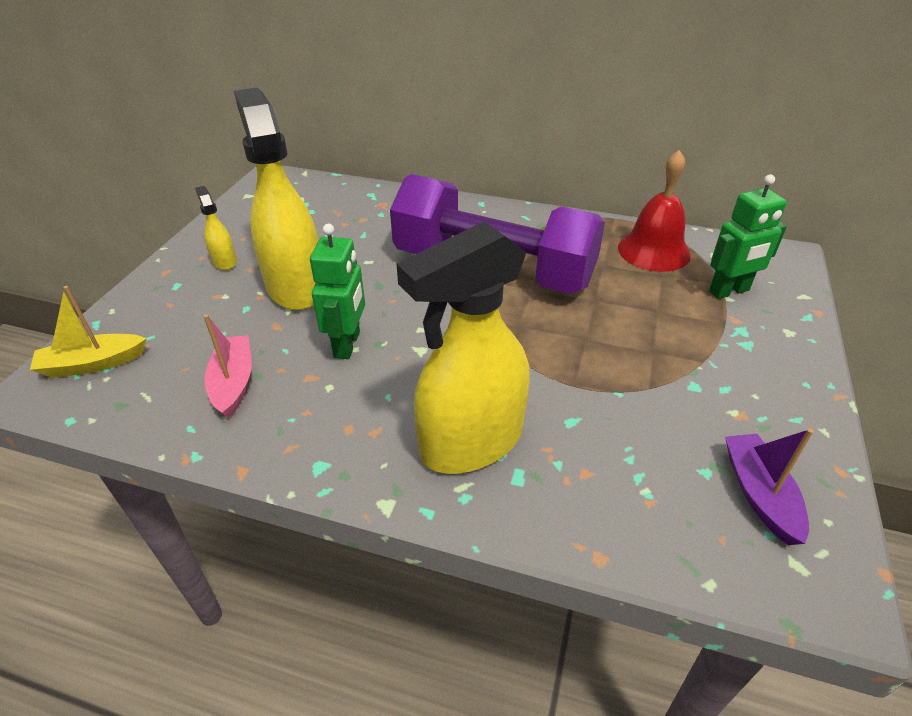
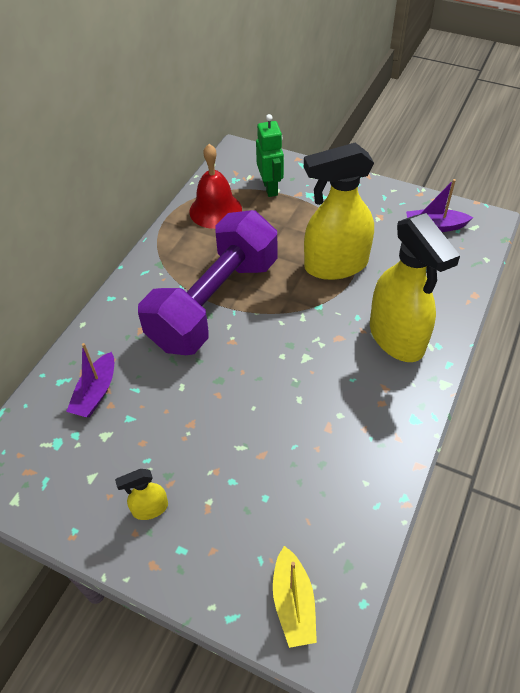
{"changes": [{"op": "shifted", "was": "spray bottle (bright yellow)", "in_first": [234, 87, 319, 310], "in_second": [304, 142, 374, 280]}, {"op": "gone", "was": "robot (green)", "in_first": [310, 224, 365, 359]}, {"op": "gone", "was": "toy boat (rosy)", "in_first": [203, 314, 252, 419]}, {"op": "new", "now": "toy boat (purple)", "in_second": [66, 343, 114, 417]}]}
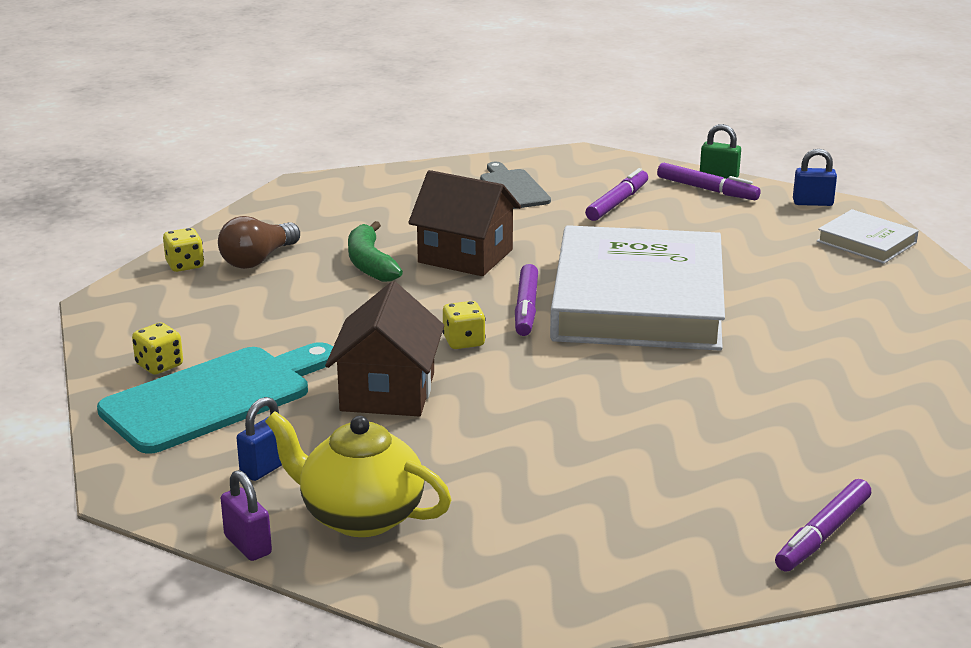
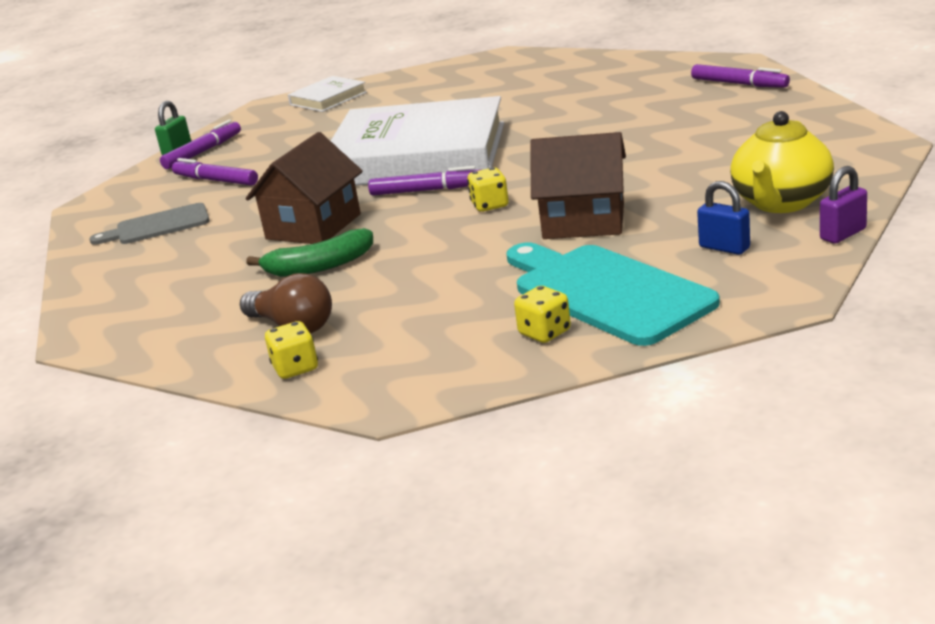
{"changes": [{"op": "gone", "was": "small lock (blue)", "in_first": [793, 149, 837, 206]}]}
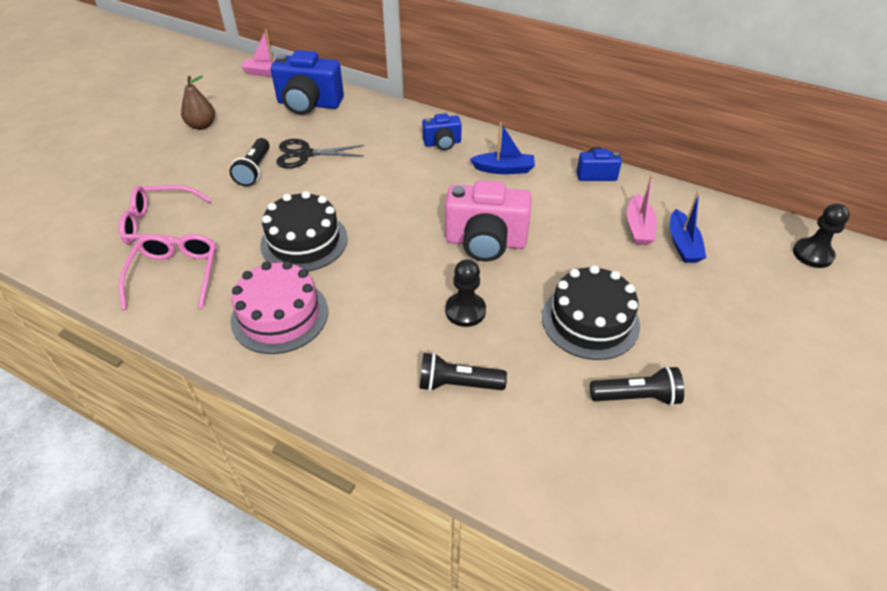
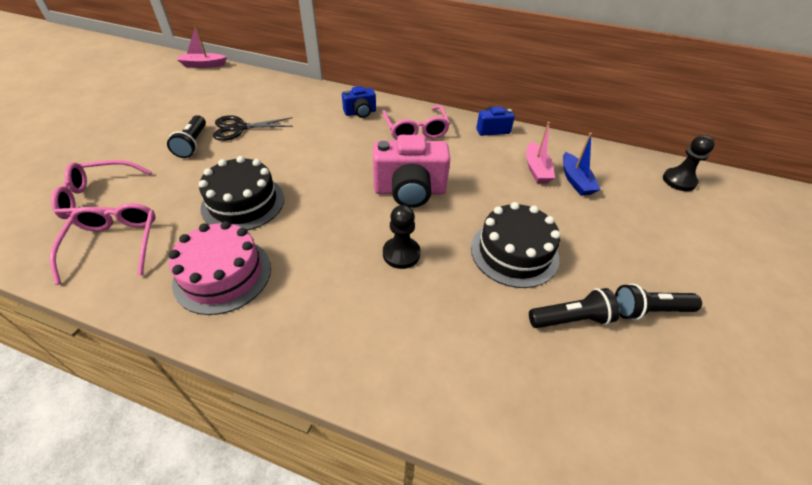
{"changes": [{"op": "gone", "was": "camera (blue)", "in_first": [271, 50, 344, 115]}, {"op": "gone", "was": "toy pear (russet)", "in_first": [181, 76, 215, 130]}, {"op": "swapped", "was": "toy boat (blue)", "now": "glasses (rosy)", "in_first": [470, 122, 535, 174], "in_second": [382, 105, 450, 140]}, {"op": "shifted", "was": "pocket torch (ebony)", "in_first": [419, 353, 507, 391], "in_second": [615, 284, 702, 320]}]}
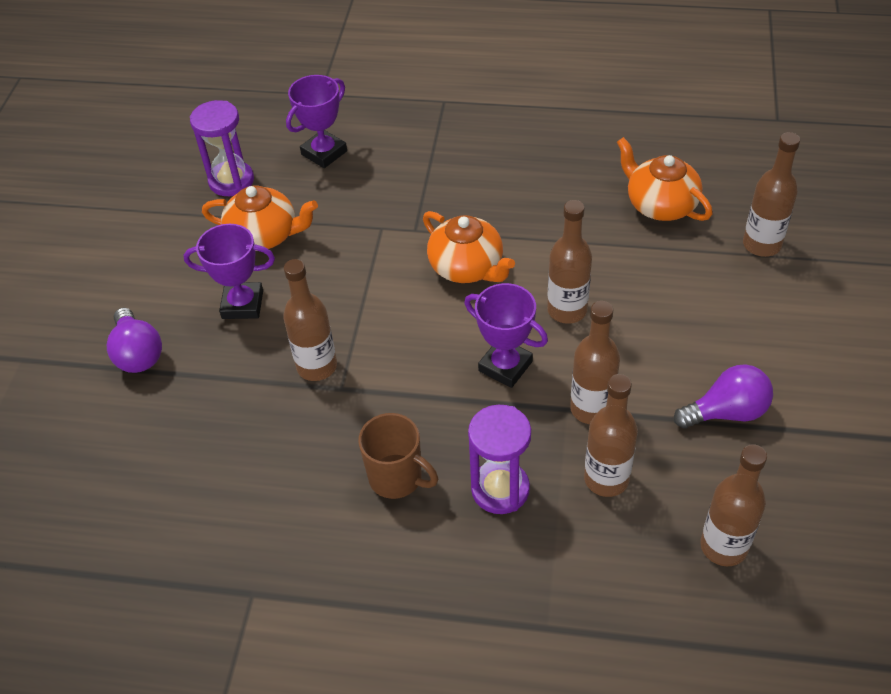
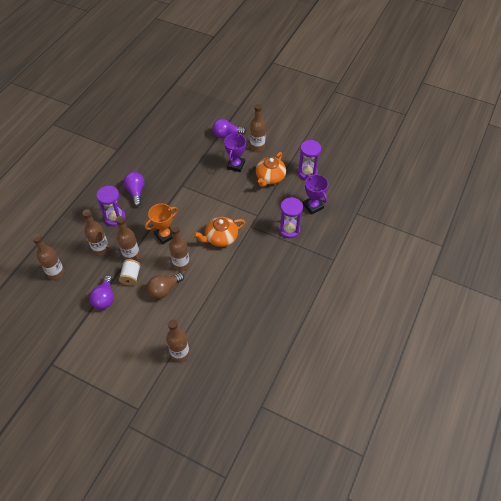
{"changes": [{"op": "gone", "was": "teapot (orange-coloured)", "in_first": [617, 137, 712, 221]}, {"op": "shifted", "was": "flask (russet)", "in_first": [283, 259, 337, 381], "in_second": [250, 104, 266, 152]}, {"op": "repainted", "was": "prize cup (purple)", "now": "prize cup (orange-coloured)", "in_first": [464, 283, 548, 388], "in_second": [145, 204, 178, 244]}, {"op": "swapped", "was": "tea mug (russet)", "now": "bulb (purple)", "in_first": [358, 413, 438, 499], "in_second": [124, 172, 145, 207]}, {"op": "new", "now": "hourglass (purple)", "in_second": [279, 197, 303, 238]}, {"op": "new", "now": "spool (snow-white)", "in_second": [119, 259, 141, 286]}, {"op": "new", "now": "bulb (russet)", "in_second": [147, 273, 184, 299]}]}
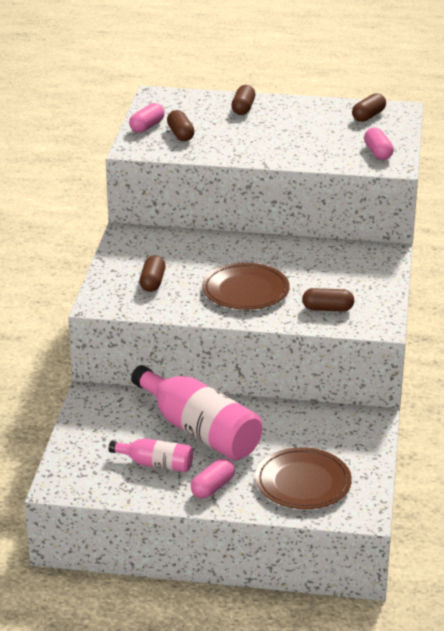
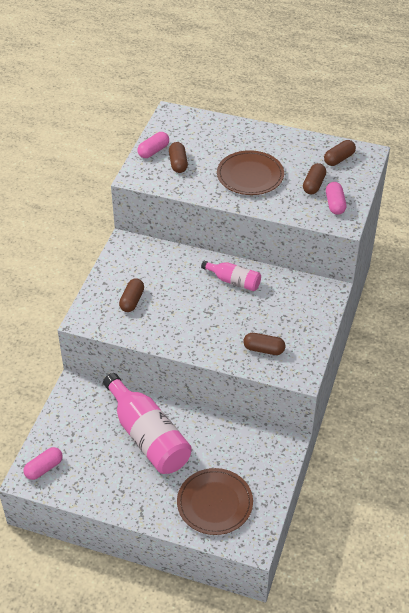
{"changes": [{"op": "shifted", "was": "pill shape (russet)", "in_first": [231, 85, 255, 115], "in_second": [303, 163, 326, 194]}, {"op": "shifted", "was": "dinner plate (russet)", "in_first": [202, 263, 290, 310], "in_second": [217, 150, 284, 195]}, {"op": "shifted", "was": "flask (rosy)", "in_first": [109, 438, 193, 472], "in_second": [201, 261, 261, 291]}, {"op": "shifted", "was": "pill shape (rosy)", "in_first": [191, 458, 235, 498], "in_second": [23, 447, 63, 480]}]}
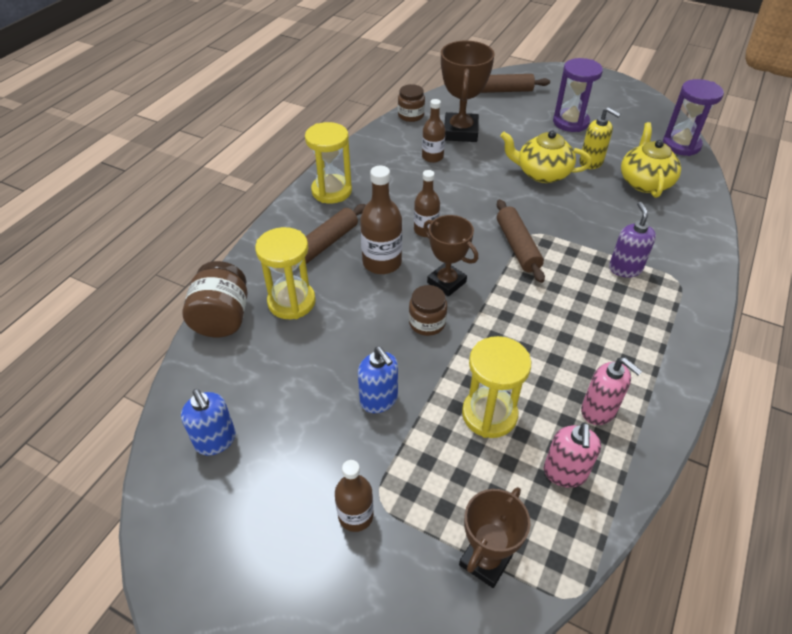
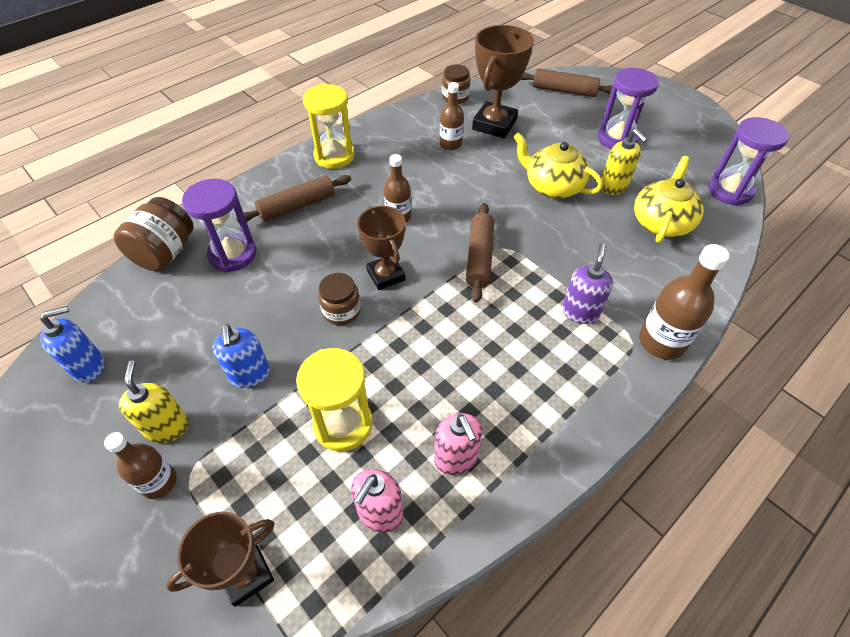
{"changes": [{"op": "shifted", "was": "flask (russet)", "in_first": [360, 166, 402, 274], "in_second": [639, 244, 729, 360]}, {"op": "repainted", "was": "hourglass (bright yellow)", "now": "hourglass (purple)", "in_first": [255, 227, 316, 319], "in_second": [182, 179, 256, 272]}, {"op": "rotated", "was": "soap dispenser (blue)", "in_first": [181, 389, 236, 455], "in_second": [40, 306, 105, 382], "clockwise": -105}, {"op": "new", "now": "soap dispenser (bright yellow)", "in_second": [119, 360, 189, 443]}]}
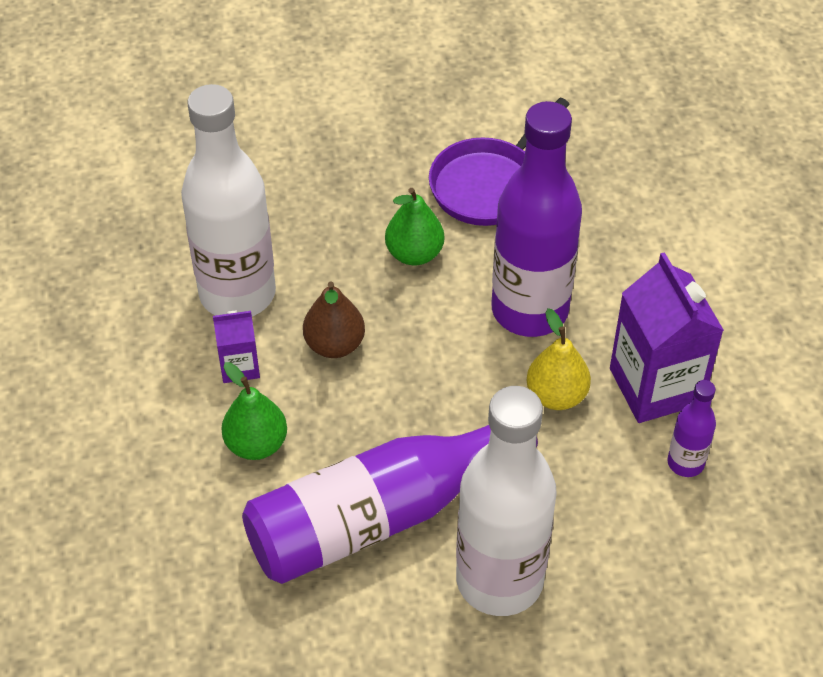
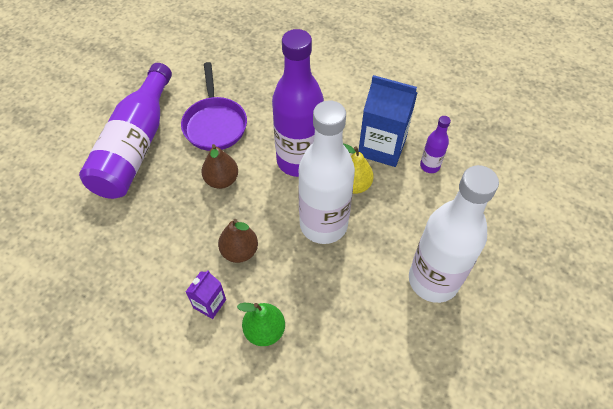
{"changes": [{"op": "shifted", "was": "flask (snow-white)", "in_first": [181, 84, 276, 316], "in_second": [298, 100, 355, 244]}, {"op": "repainted", "was": "toy pear (green)", "now": "toy pear (russet)", "in_first": [385, 188, 444, 266], "in_second": [201, 144, 238, 189]}, {"op": "repainted", "was": "carton (purple)", "now": "carton (blue)", "in_first": [610, 252, 724, 423], "in_second": [358, 75, 418, 167]}, {"op": "shifted", "was": "flask (purple)", "in_first": [242, 425, 538, 584], "in_second": [79, 63, 172, 199]}]}
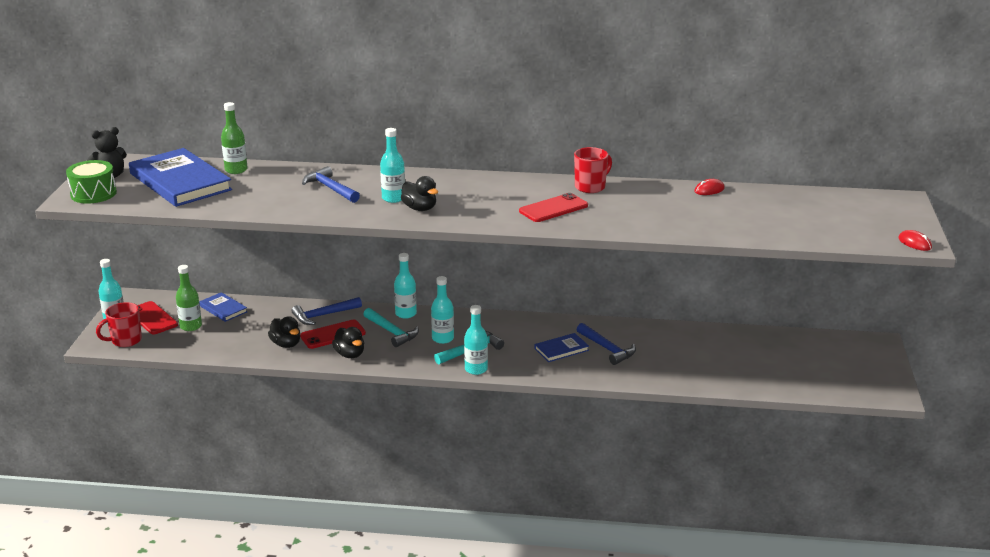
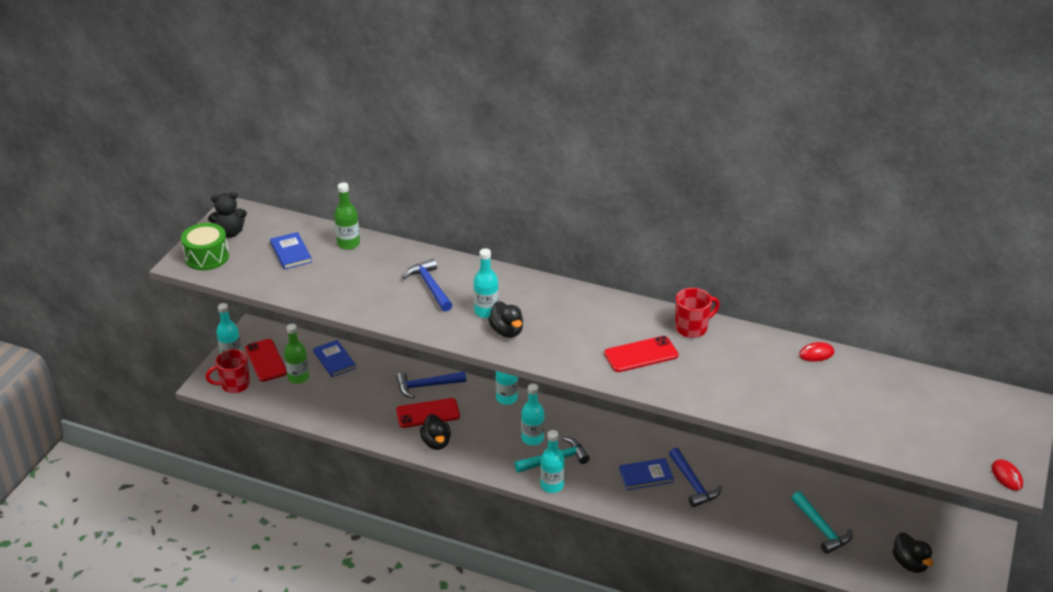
{"changes": [{"op": "scaled", "was": "book (blue)", "in_first": [129, 148, 232, 207], "in_second": [270, 232, 312, 270], "ratio": 0.47}, {"op": "shifted", "was": "claw hammer (turquoise)", "in_first": [363, 308, 419, 347], "in_second": [792, 491, 852, 554]}, {"op": "shifted", "was": "rubber duck (ebony)", "in_first": [268, 316, 300, 348], "in_second": [893, 533, 933, 573]}]}
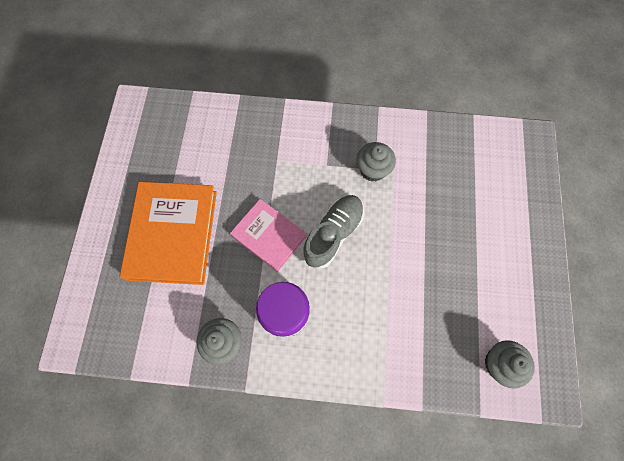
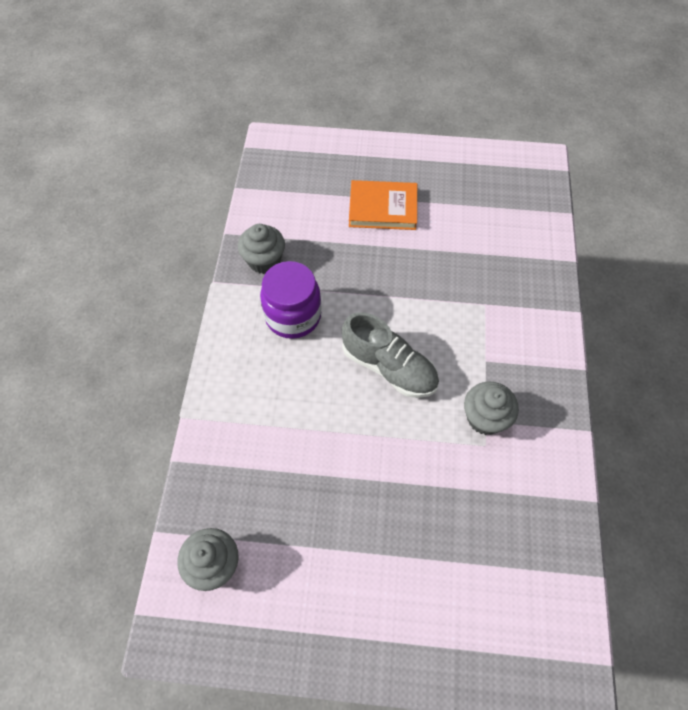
{"changes": [{"op": "scaled", "was": "book (orange-coloured)", "in_first": [119, 182, 217, 285], "in_second": [349, 180, 417, 230], "ratio": 0.61}, {"op": "gone", "was": "book (rosy)", "in_first": [230, 199, 307, 272]}]}
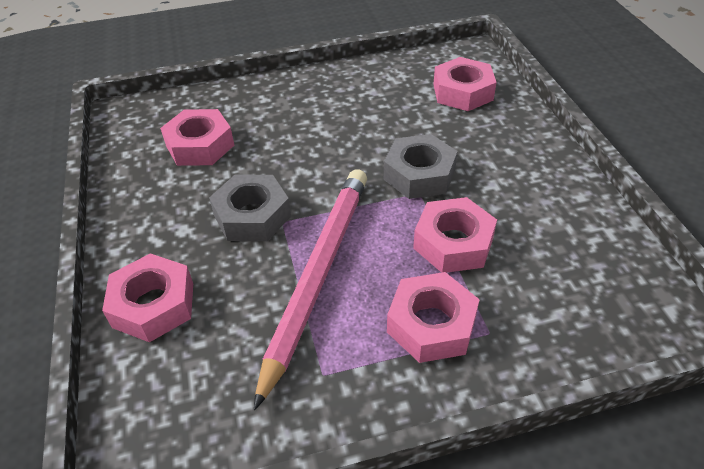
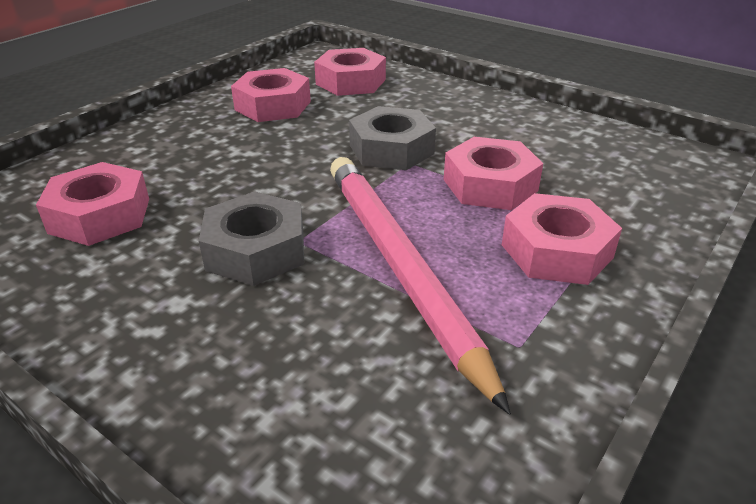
{"changes": [{"op": "shifted", "was": "hex nut (rosy)", "in_first": [102, 253, 193, 342], "in_second": [231, 68, 311, 122]}]}
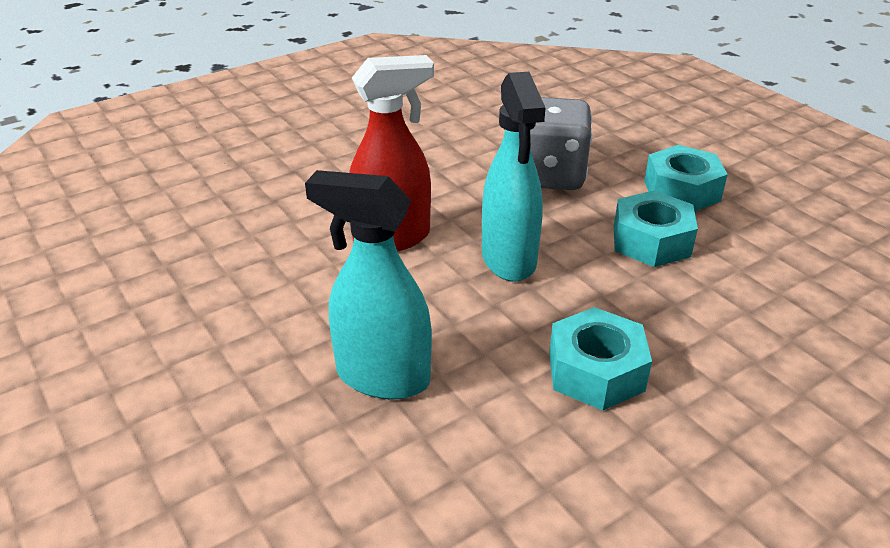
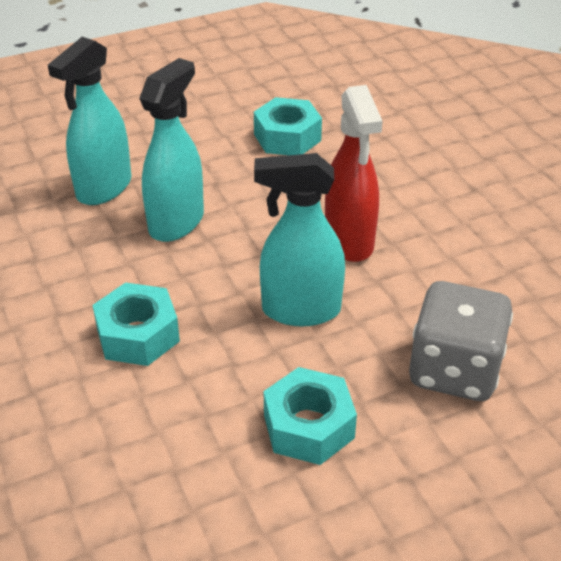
{"changes": [{"op": "shifted", "was": "hex nut (turquoise)", "in_first": [644, 145, 728, 211], "in_second": [254, 97, 322, 155]}, {"op": "new", "now": "spray bottle (turquoise)", "in_second": [48, 37, 131, 205]}]}
